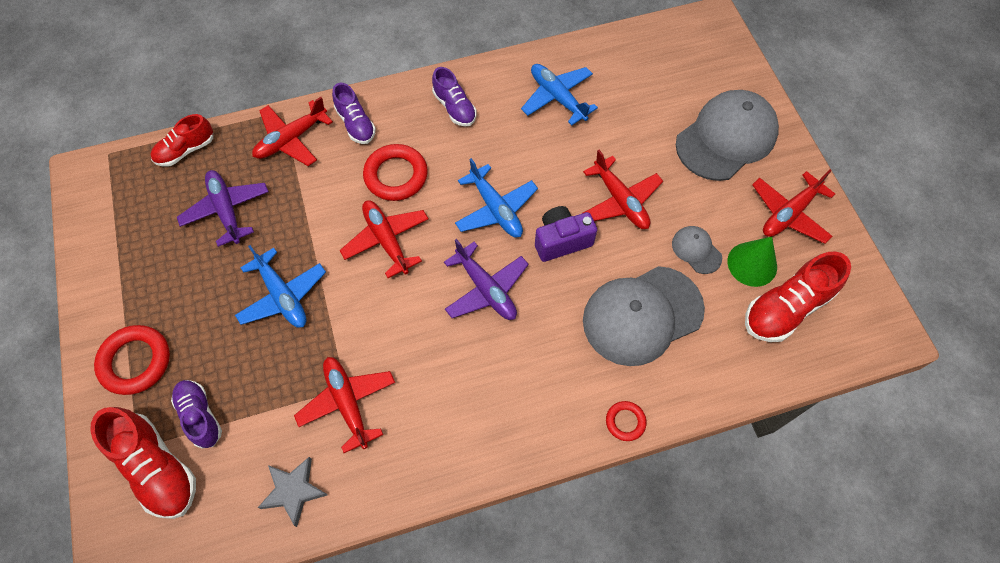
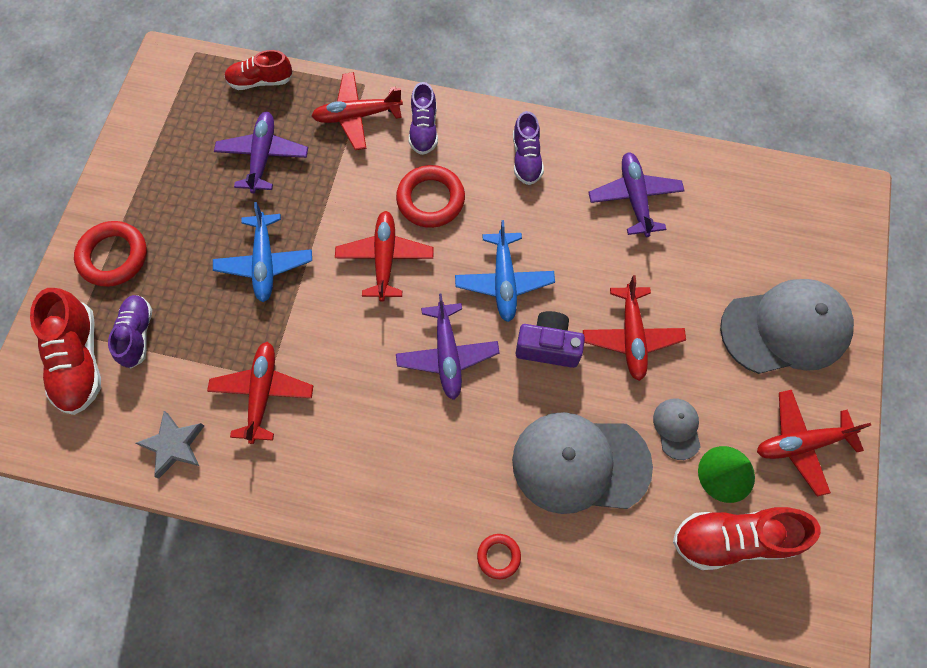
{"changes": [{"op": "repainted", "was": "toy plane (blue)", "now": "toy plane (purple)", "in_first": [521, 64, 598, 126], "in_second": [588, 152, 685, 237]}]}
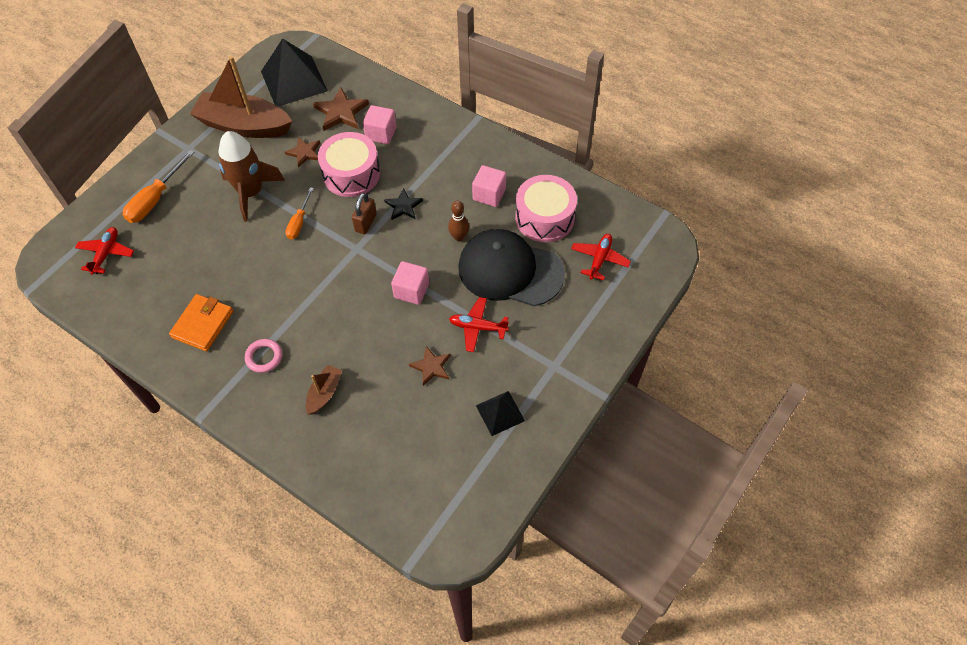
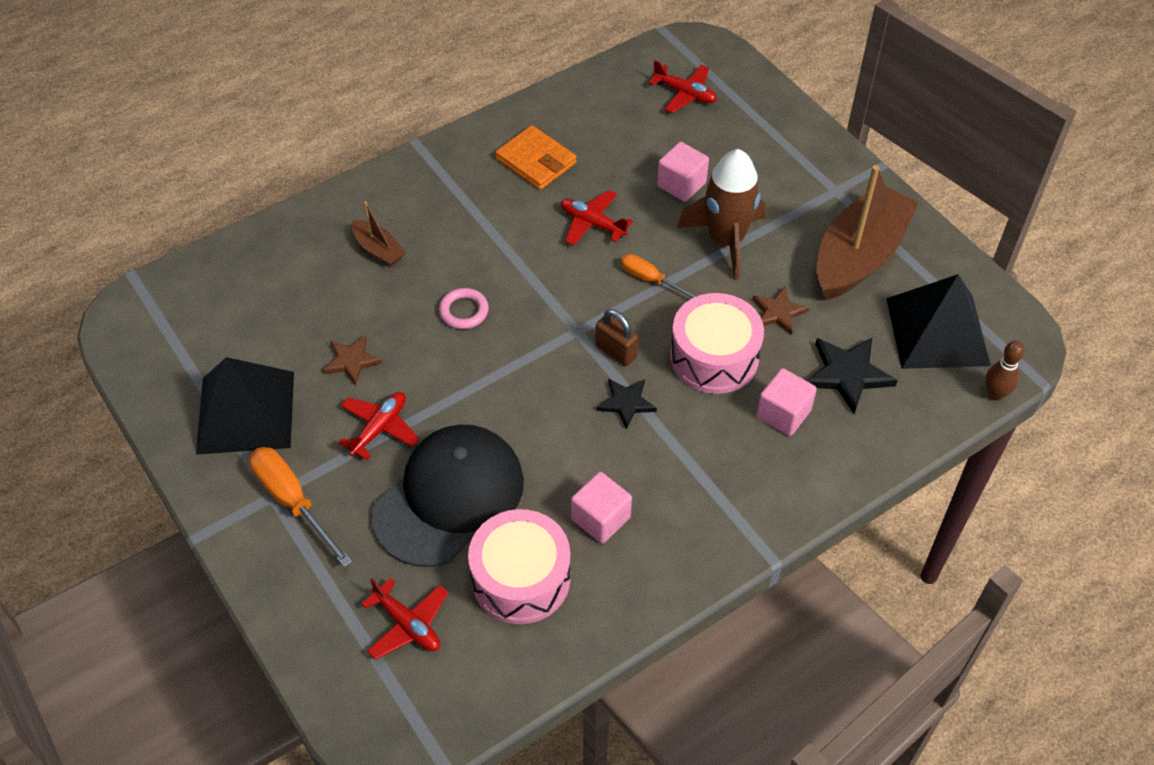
{"changes": [{"op": "repainted", "was": "star (russet)", "now": "star (ebony)", "in_first": [313, 87, 369, 131], "in_second": [807, 338, 898, 414]}, {"op": "shifted", "was": "hand screwdriver (orange-coloured)", "in_first": [123, 150, 194, 223], "in_second": [249, 447, 353, 567]}, {"op": "shifted", "was": "skittle (russet)", "in_first": [448, 201, 469, 241], "in_second": [985, 341, 1025, 401]}, {"op": "shifted", "was": "cube (rosy)", "in_first": [391, 261, 429, 305], "in_second": [657, 142, 709, 202]}, {"op": "shifted", "was": "ring (rosy)", "in_first": [245, 339, 282, 373], "in_second": [439, 288, 489, 329]}, {"op": "scaled", "was": "pyramid (ebony)", "in_first": [476, 391, 525, 436], "in_second": [196, 357, 294, 455], "ratio": 1.84}, {"op": "new", "now": "toy plane (red)", "in_second": [561, 190, 633, 246]}]}
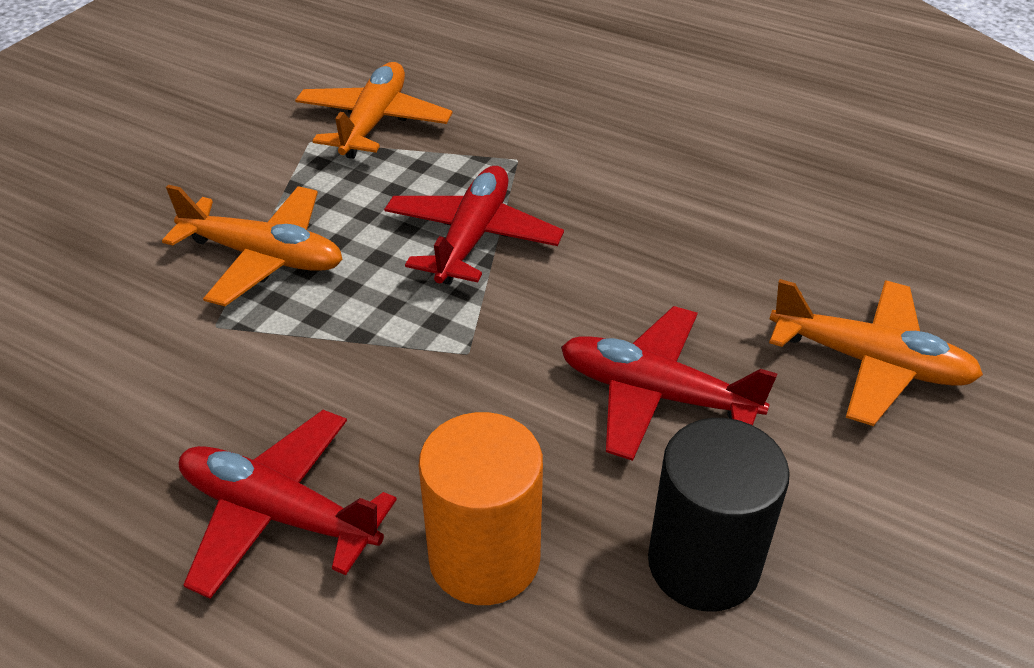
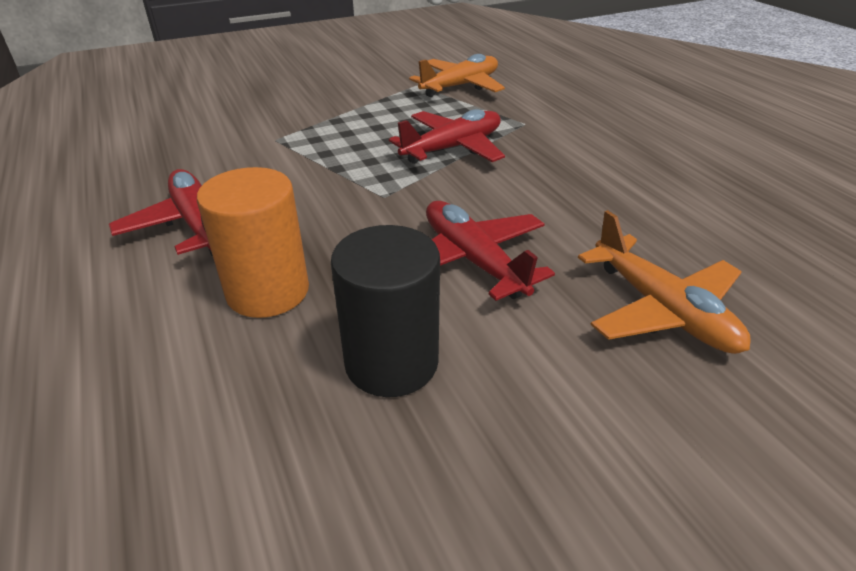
{"changes": [{"op": "gone", "was": "toy plane (orange-coloured)", "in_first": [162, 185, 343, 306]}]}
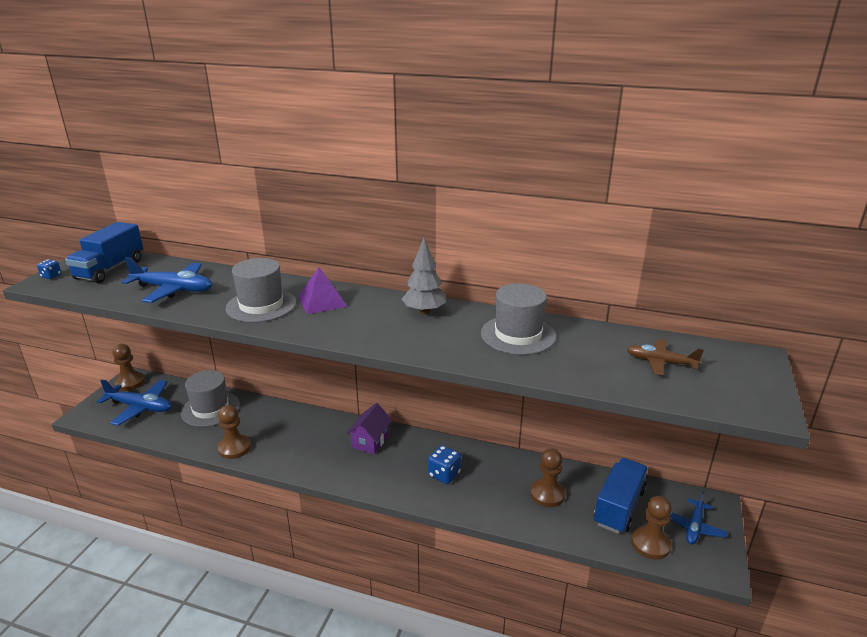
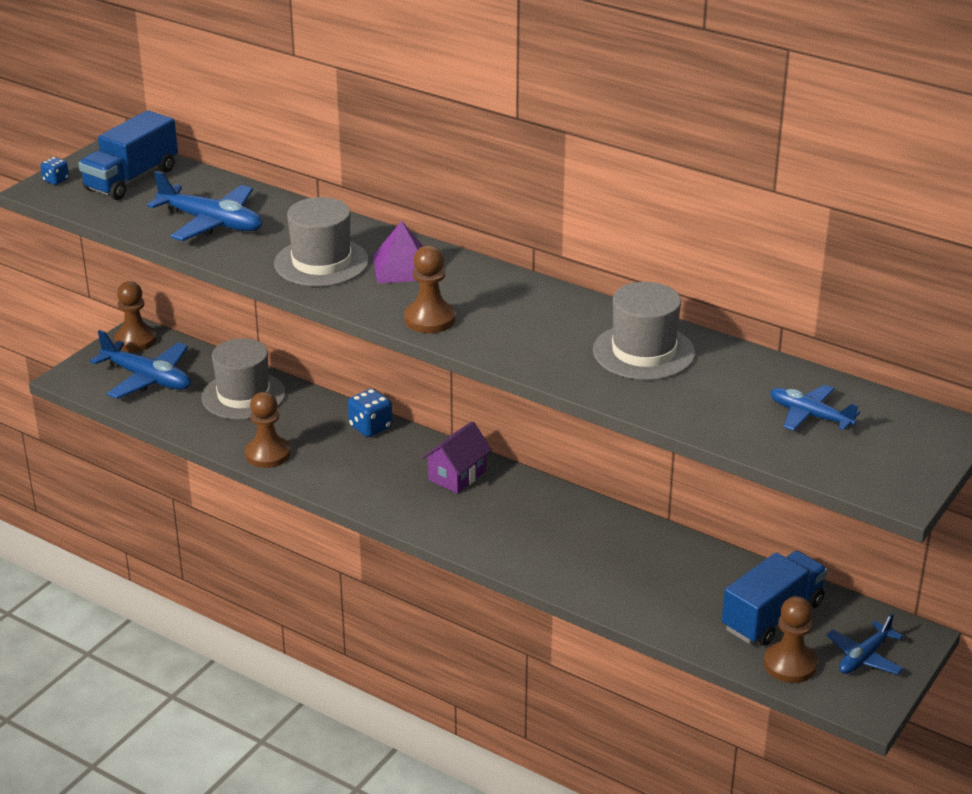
{"changes": [{"op": "gone", "was": "fir tree (gray)", "in_first": [402, 238, 446, 315]}, {"op": "repainted", "was": "toy plane (russet)", "now": "toy plane (blue)", "in_first": [627, 339, 704, 375], "in_second": [770, 385, 860, 431]}, {"op": "shifted", "was": "dice (blue)", "in_first": [428, 445, 461, 484], "in_second": [348, 389, 392, 437]}, {"op": "shifted", "was": "pawn (russet)", "in_first": [530, 448, 566, 507], "in_second": [404, 245, 456, 333]}]}
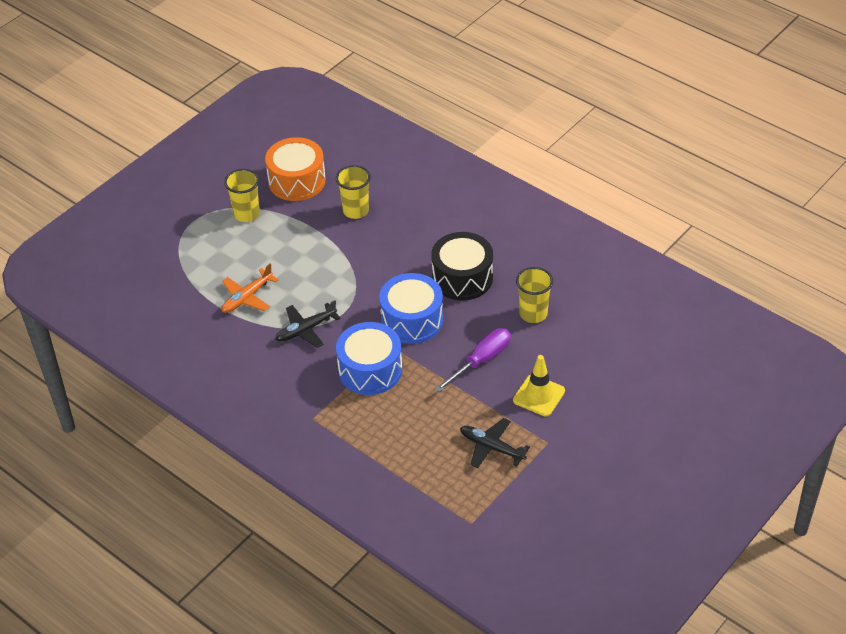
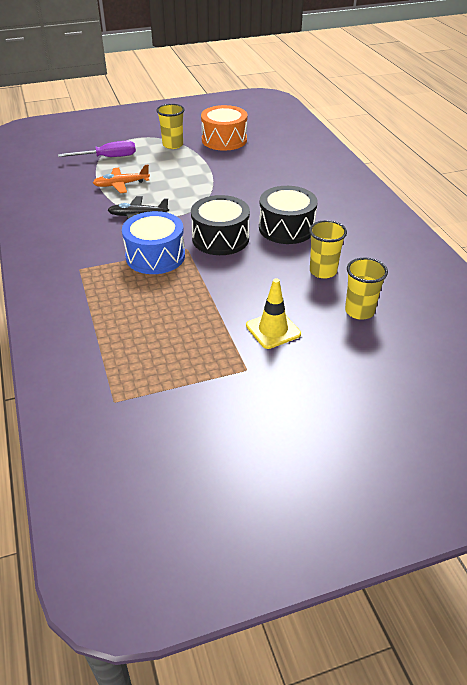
{"changes": [{"op": "shifted", "was": "tumbler (bright yellow)", "in_first": [336, 165, 371, 219], "in_second": [345, 258, 388, 320]}, {"op": "repainted", "was": "drum (blue)", "now": "drum (ebony)", "in_first": [379, 273, 443, 344], "in_second": [191, 195, 250, 255]}, {"op": "shifted", "was": "hand screwdriver (purple)", "in_first": [435, 328, 511, 392], "in_second": [58, 140, 136, 157]}, {"op": "gone", "was": "toy plane (ebony)", "in_first": [460, 418, 530, 468]}]}
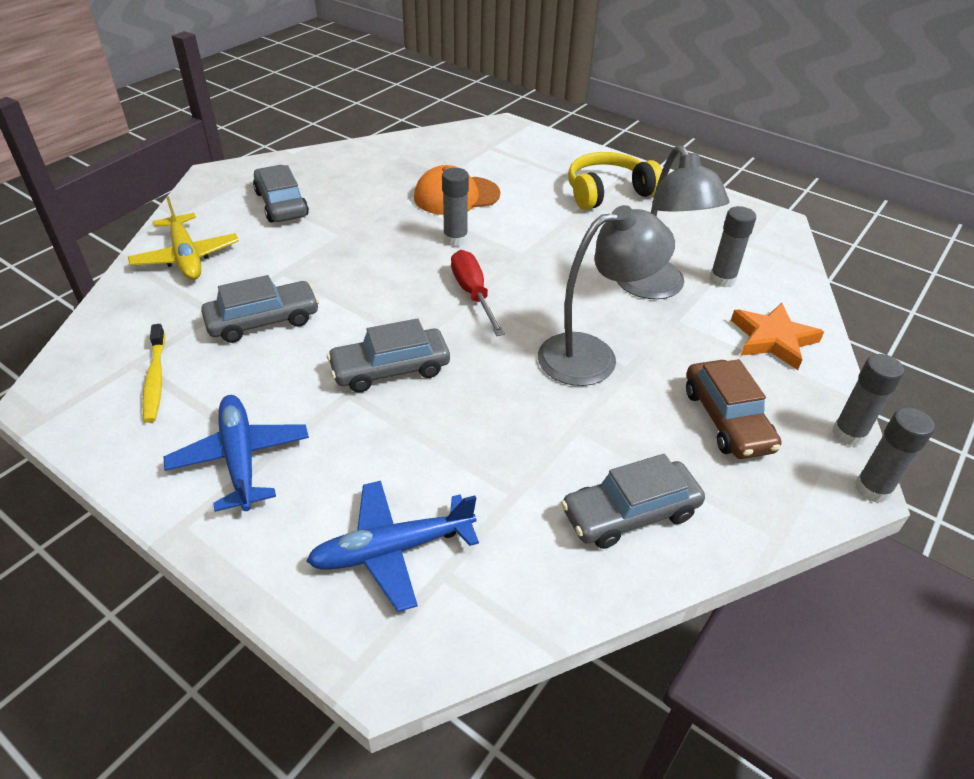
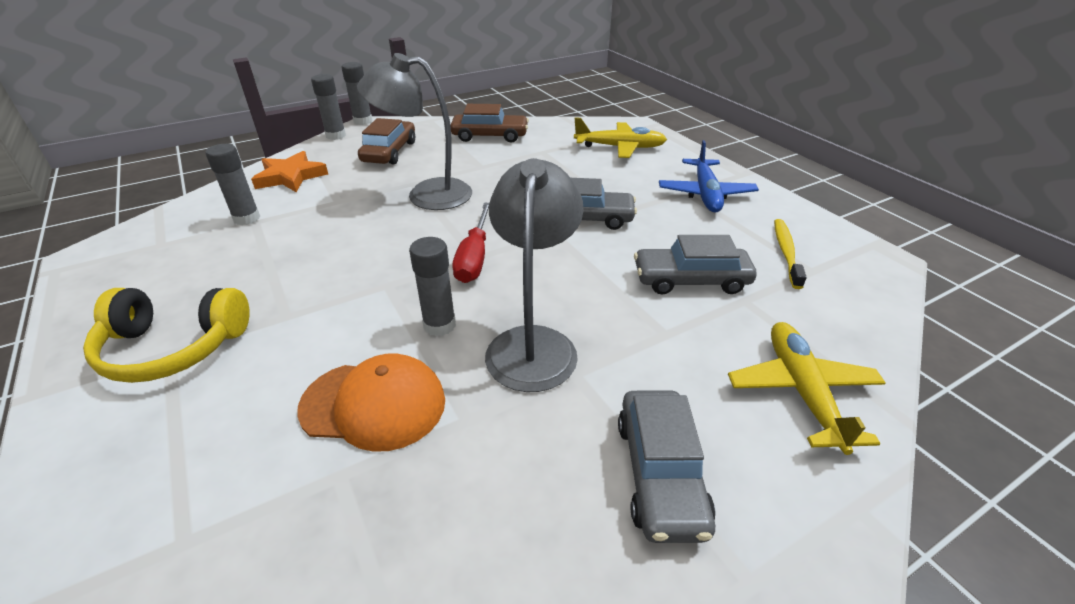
{"changes": [{"op": "shifted", "was": "lamp (gray)", "in_first": [617, 145, 729, 299], "in_second": [485, 158, 584, 392]}, {"op": "repainted", "was": "car (gray)", "now": "car (russet)", "in_first": [561, 454, 705, 549], "in_second": [450, 104, 529, 142]}, {"op": "repainted", "was": "toy plane (blue)", "now": "toy plane (bright yellow)", "in_first": [306, 481, 479, 612], "in_second": [574, 118, 667, 158]}]}
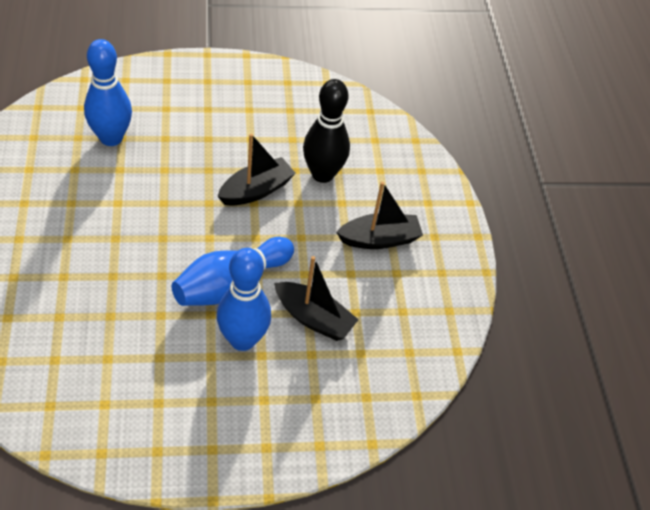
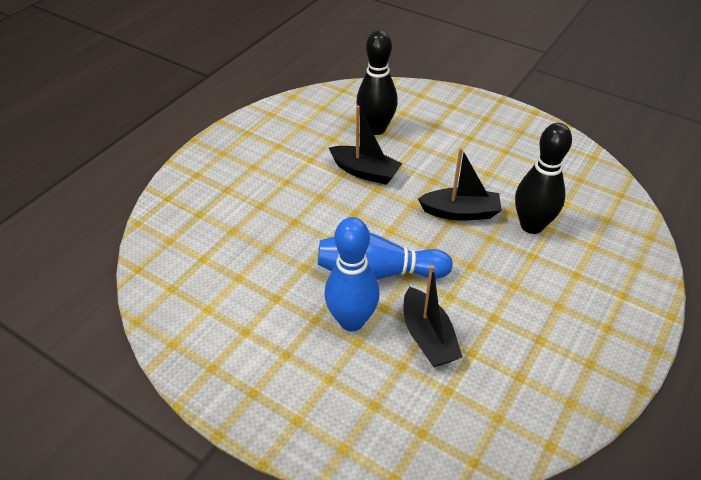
{"changes": [{"op": "repainted", "was": "skittle (blue)", "now": "skittle (ebony)", "in_first": [84, 39, 132, 146], "in_second": [356, 30, 398, 135]}, {"op": "shifted", "was": "toy boat (ebony)", "in_first": [336, 182, 423, 249], "in_second": [329, 105, 402, 185]}]}
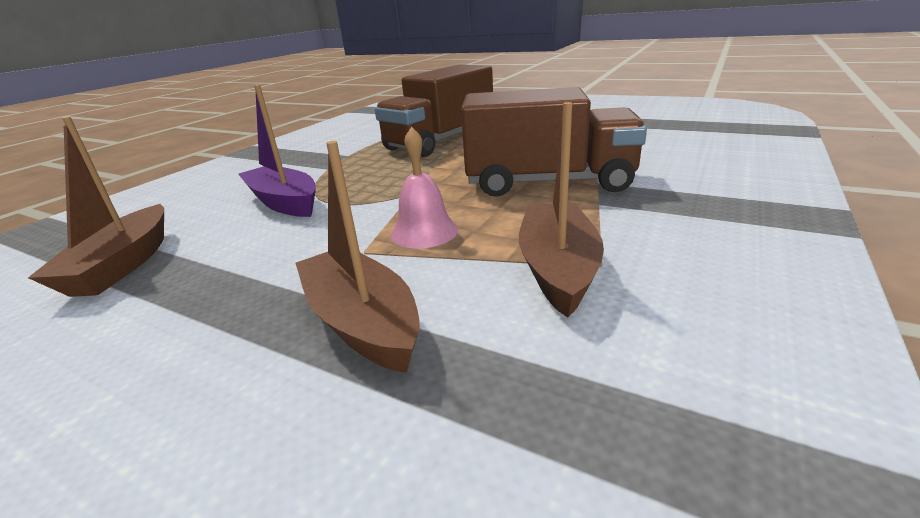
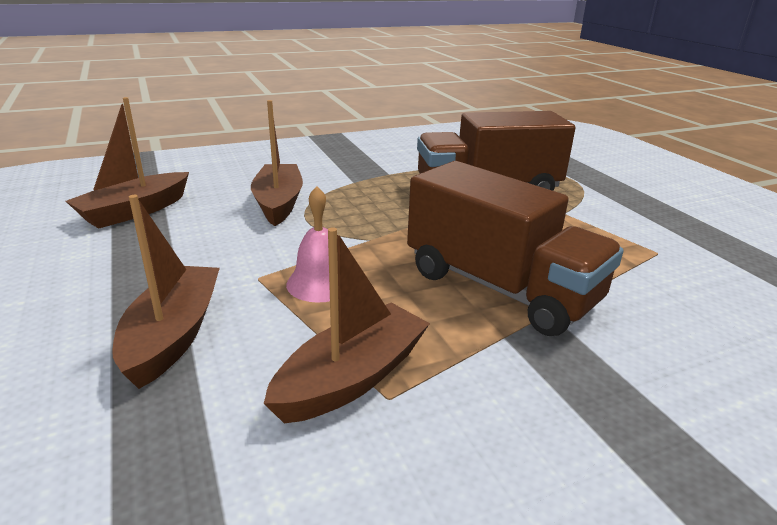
{"changes": [{"op": "repainted", "was": "toy boat (purple)", "now": "toy boat (russet)", "in_first": [238, 85, 316, 217], "in_second": [251, 100, 303, 226]}]}
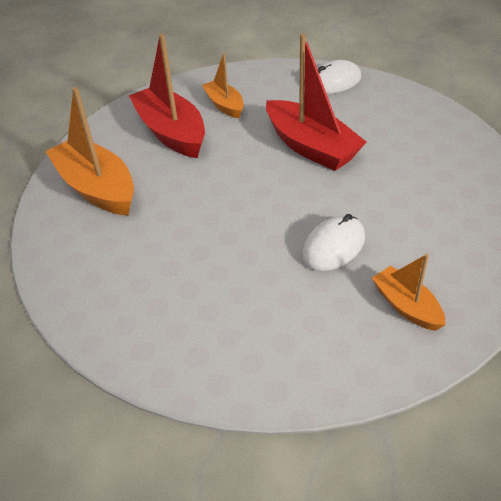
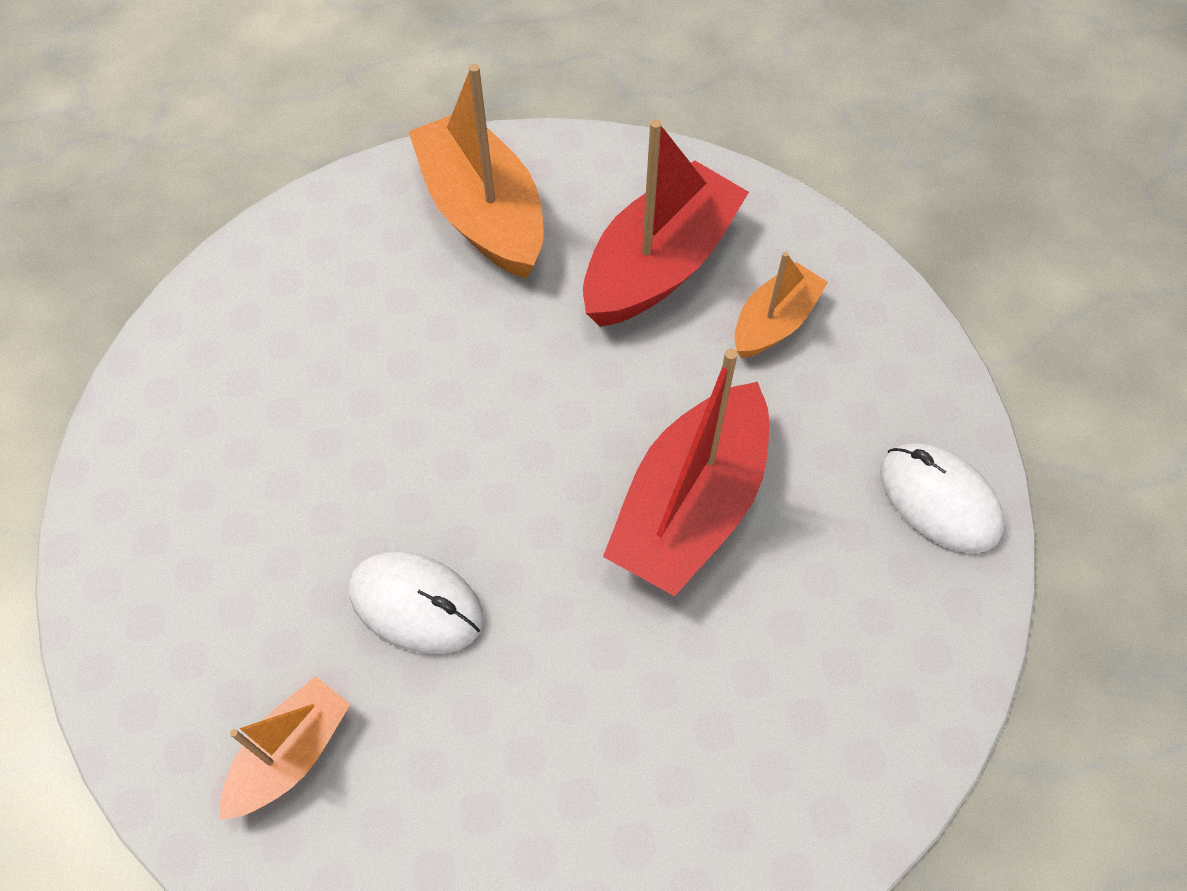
{"changes": [{"op": "rotated", "was": "toy boat (orange-coloured)", "in_first": [45, 87, 134, 216], "in_second": [408, 64, 544, 279], "clockwise": -60}]}
